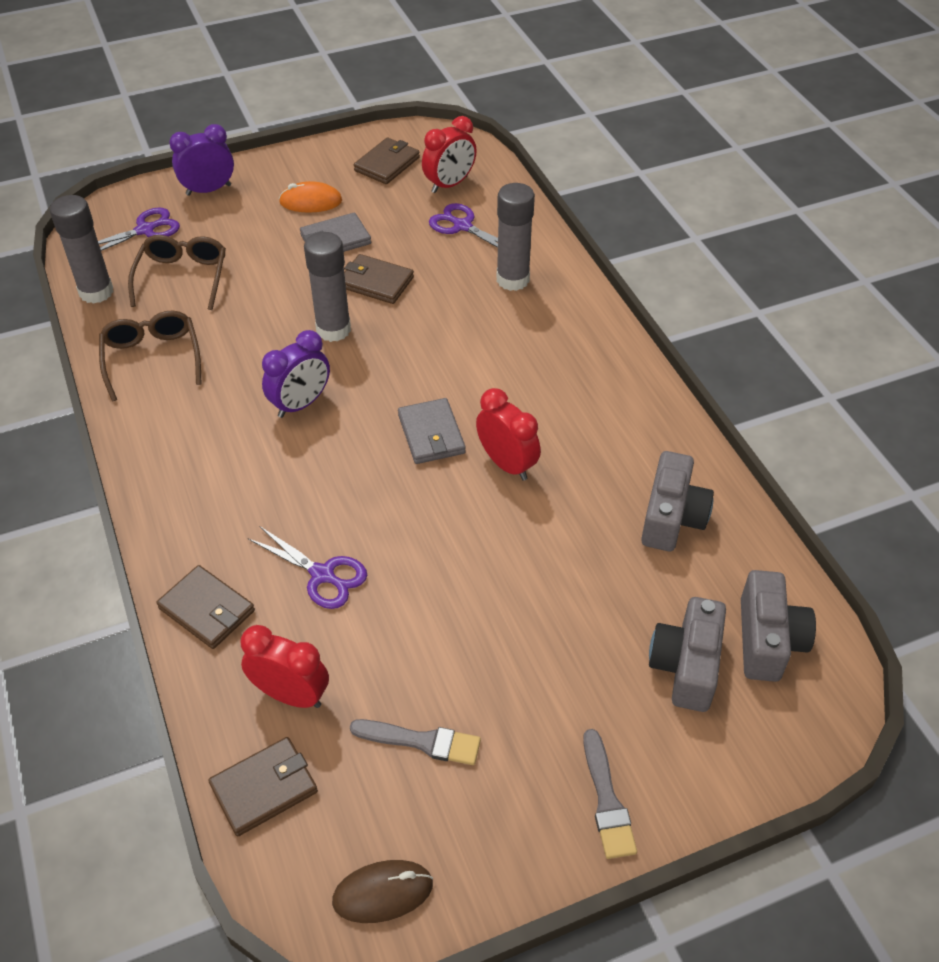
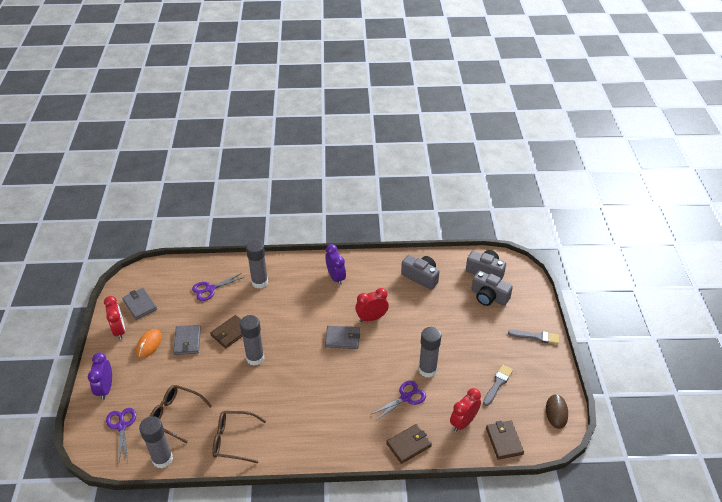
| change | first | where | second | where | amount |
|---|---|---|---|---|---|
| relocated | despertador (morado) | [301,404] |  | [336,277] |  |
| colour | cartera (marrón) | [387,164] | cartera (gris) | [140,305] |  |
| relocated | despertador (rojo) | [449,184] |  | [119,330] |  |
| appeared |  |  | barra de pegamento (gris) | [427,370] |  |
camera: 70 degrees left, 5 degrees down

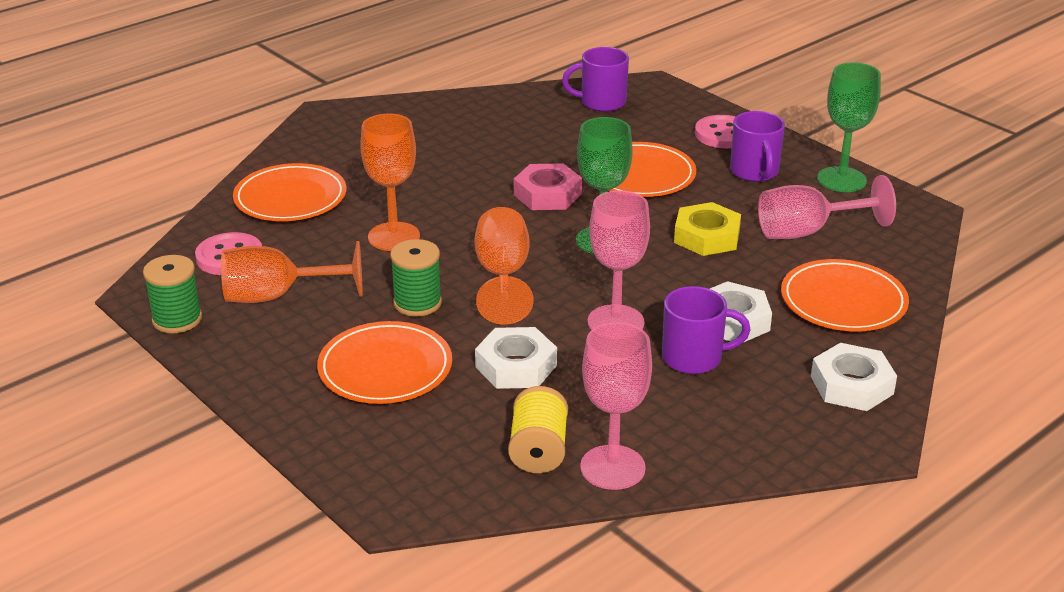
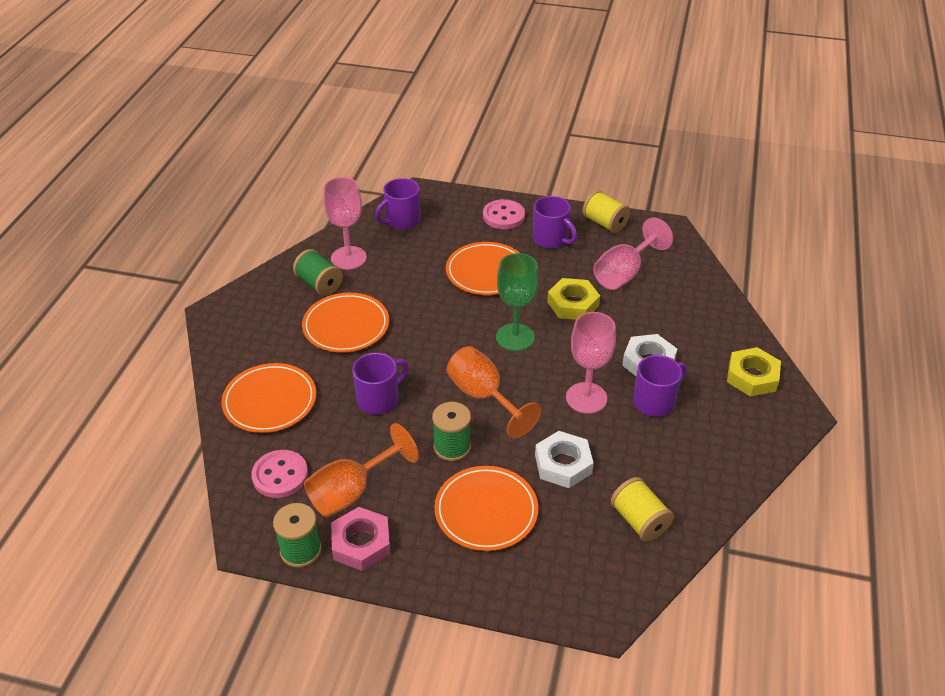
| change | first | where | second | where | amount |
|---|---|---|---|---|---|
| exchanged | copa (naranja) | [394,237] | taza (morado) | [379,399] |  |
| relocated | tuerca (rosa) | [547,194] |  | [361,543] |  |
| relocated | copa (rosa) | [612,467] |  | [348,258] |  |
| relocated | plato (naranja) | [843,301] |  | [346,326] |  |
| colour | tuerca (blanco) | [851,385] | tuerca (amarillo) | [752,377] |  |
| exchanged | copa (verde) | [841,180] | carrete (amarillo) | [604,223] |  |
| appeared |  |  | carrete (verde) | [319,284] |  |
camera: 35 degrees left, 10 degrees up

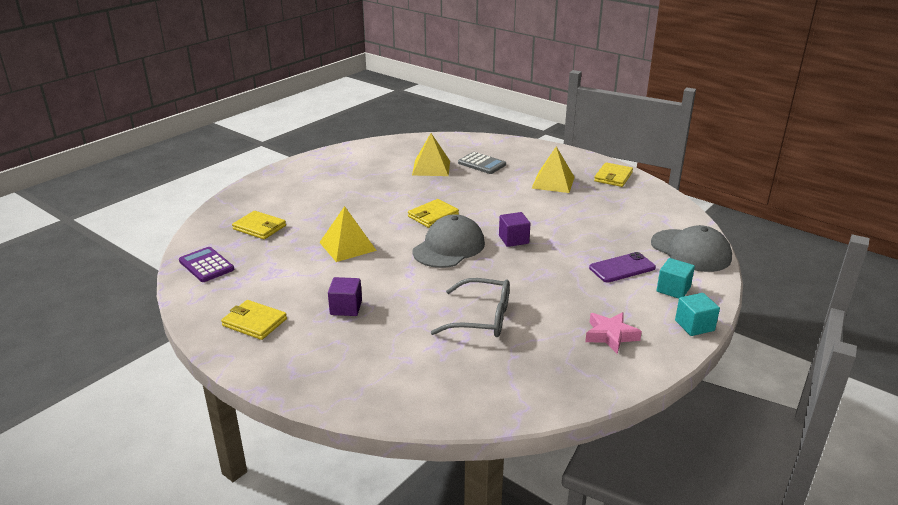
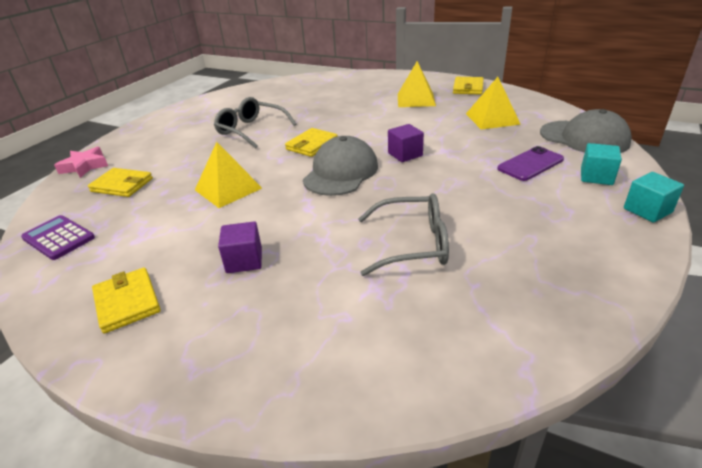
| change | first | where | second | where | amount |
|---|---|---|---|---|---|
| spun | cartera (amarillo) | [254,322] |  | [127,302] | 45 degrees clockwise |
| relocated | pirámide (amarillo) | [431,168] |  | [492,119] |  |
| missing | calculadora (gris) | [482,164] |  |  |  |
| relocated | estrella (rosa) | [610,335] |  | [85,166] |  |
| appeared |  |  | gafas (gris) | [251,130] |  |
camera: 10 degrees left, 5 degrees up

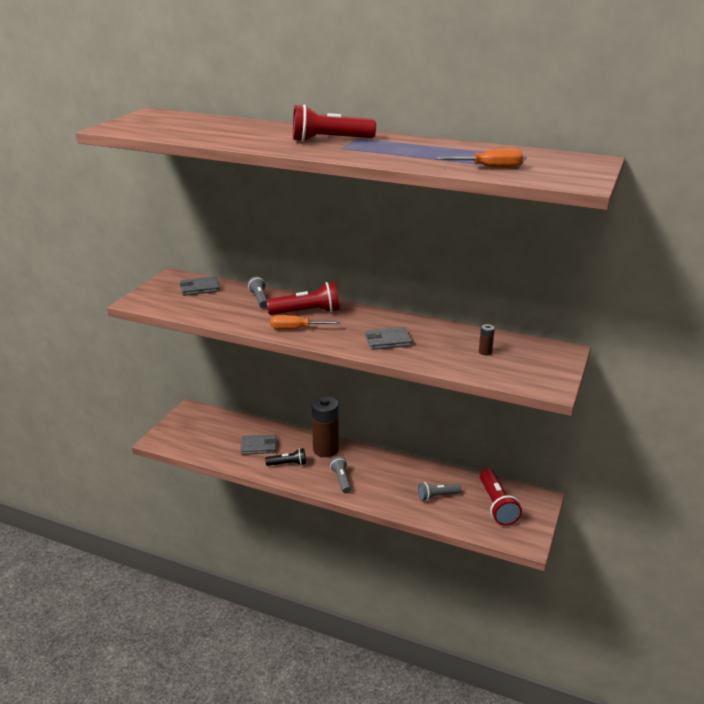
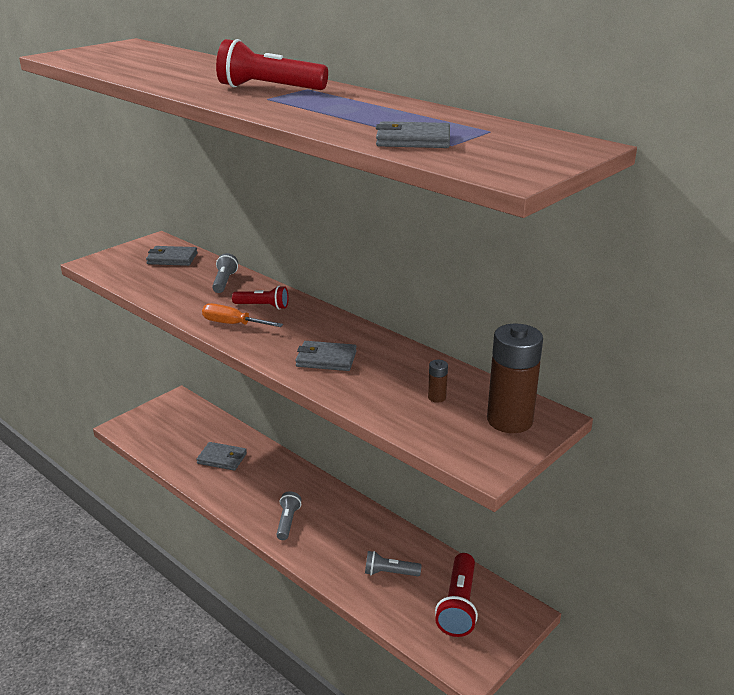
| change | first | where | second | where | amount |
|---|---|---|---|---|---|
| missing | lámpara de mano (negro) | [288,464] |  |  |  |
| size | lámpara de mano (rojo) | [307,312] |  | [263,306] | x0.62 |
| relocated | pila (marrón) | [325,449] |  | [509,420] |  |
| exchanged | destornillador (naranja) | [489,167] | cartera (gris) | [413,140] |  |
camera: 20 degrees right, 0 degrees up

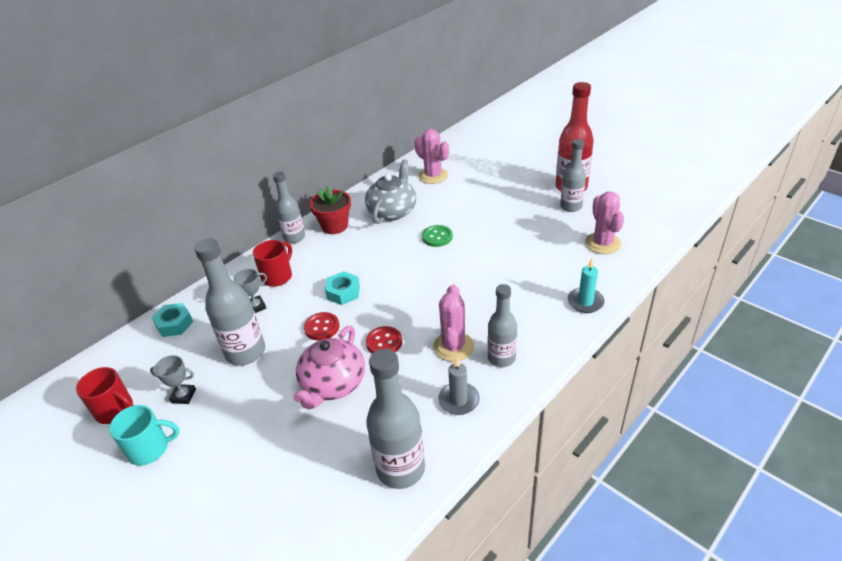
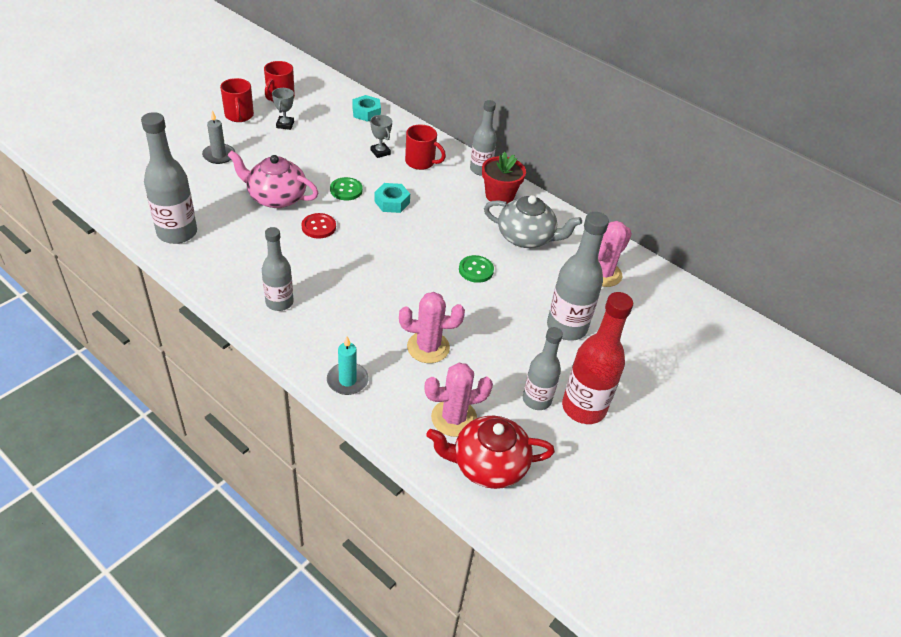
| change | first | where | second | where | amount |
|---|---|---|---|---|---|
| colour | taza (turquesa) | [150,449] | taza (rojo) | [239,116] |  |
| relocated | botella (gris) | [245,352] |  | [566,327] |  |
| colour | botón (rojo) | [322,327] | botón (verde) | [346,190] |  |
| relocated | cactus (rosa) | [453,346] |  | [428,347] |  |
| relocated | vela (gris) | [458,400] |  | [219,155] |  |
| appeared |  |  | tetera (rojo) | [488,465] |  |
camera: 80 degrees right, 5 degrees up

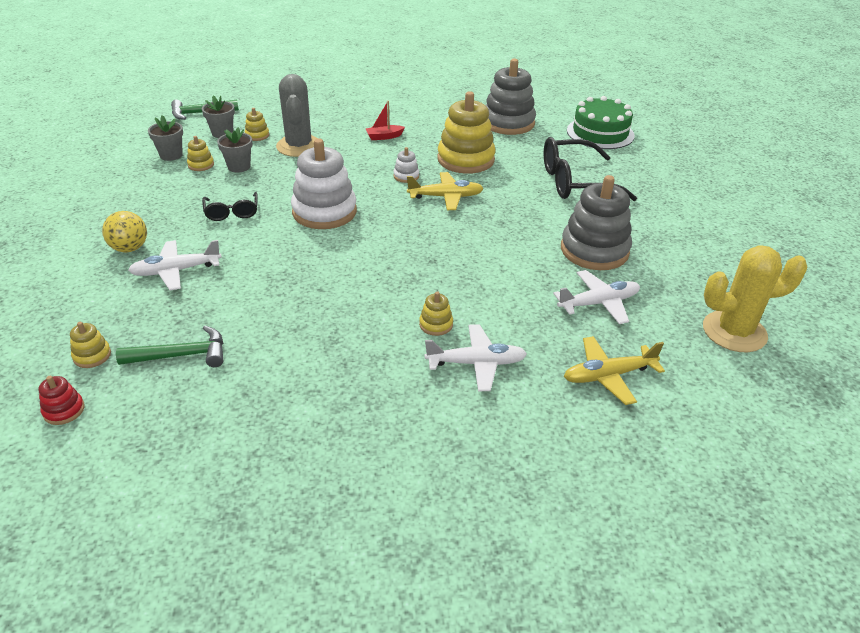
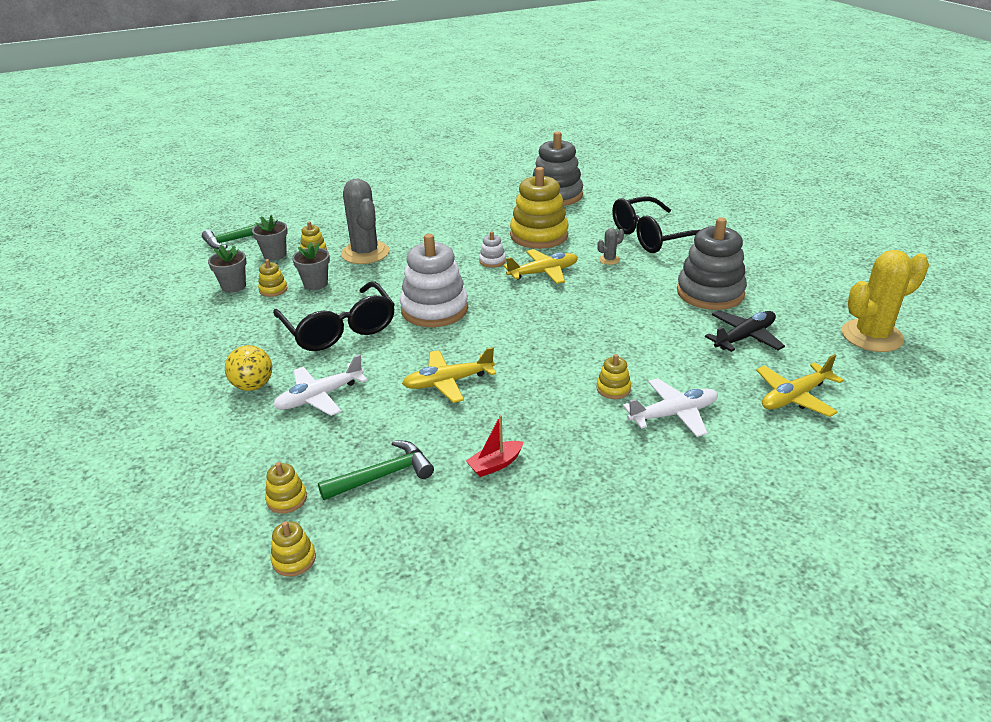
| change | first | where | second | where | amount |
|---|---|---|---|---|---|
| colour | juguete apilable (rojo) | [64,410] | juguete apilable (amarillo) | [294,559] |  |
| size | gafas (negro) | [232,212] |  | [339,329] | x1.88 |
| relocated | barco (rojo) | [384,137] |  | [495,464] |  |
| colour | avión (blanco) | [598,303] | avión (negro) | [744,337] |  |
| missing | tarta (verde) | [600,133] |  |  |  |
| appeared |  |  | avión (amarillo) | [448,382] |  |
| appeared |  |  | cactus (gris) | [609,260] |  |
camera: 15 degrees left, 5 degrees down

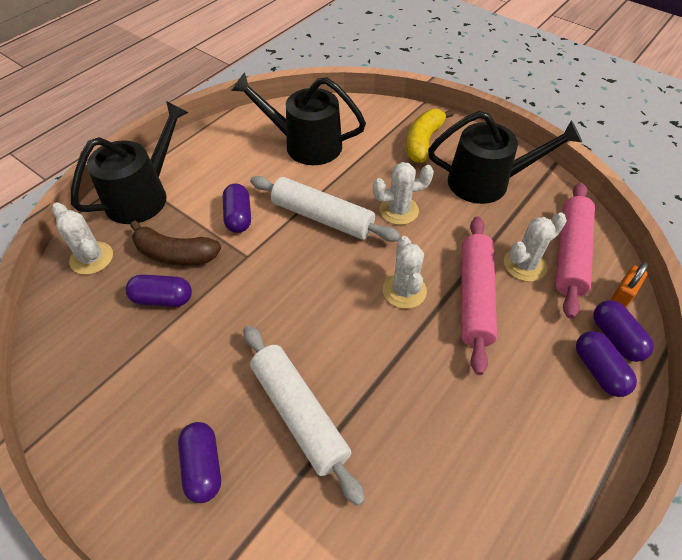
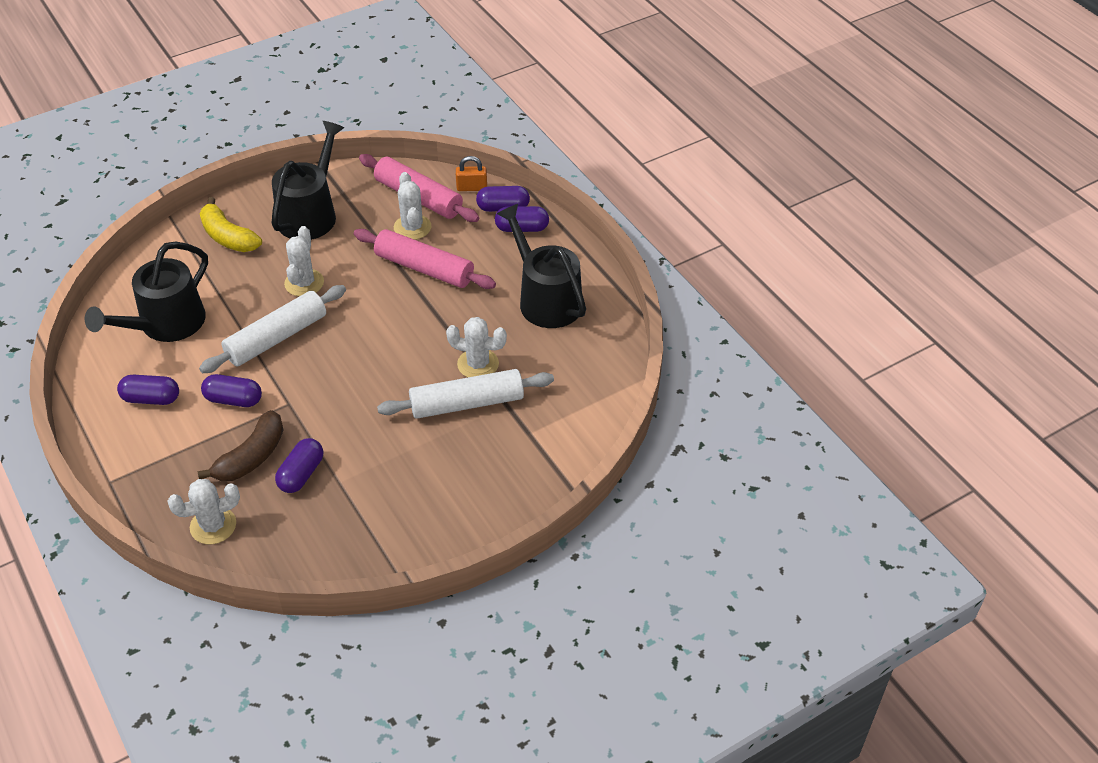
| change | first | where | second | where | amount |
|---|---|---|---|---|---|
| relocated | regadera (negro) | [143,195] |  | [546,299] |  |
| relocated | cápsula (morado) | [203,466] |  | [151,399] |  |
| relocated | cactus (blanco) | [404,290] |  | [478,364] |  |
| spun | candado (naranja) | [622,295] |  | [472,187] | 60 degrees counterclockwise |
camera: 70 degrees left, 5 degrees down

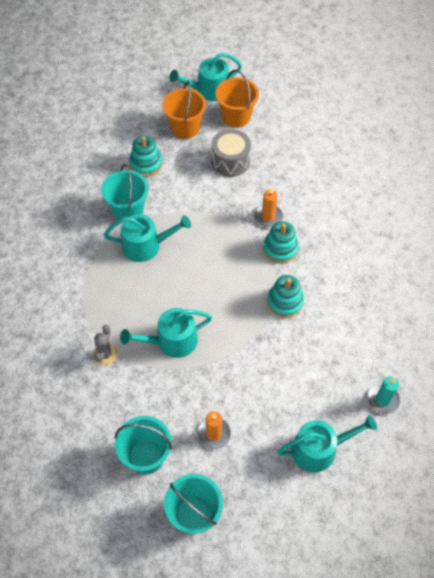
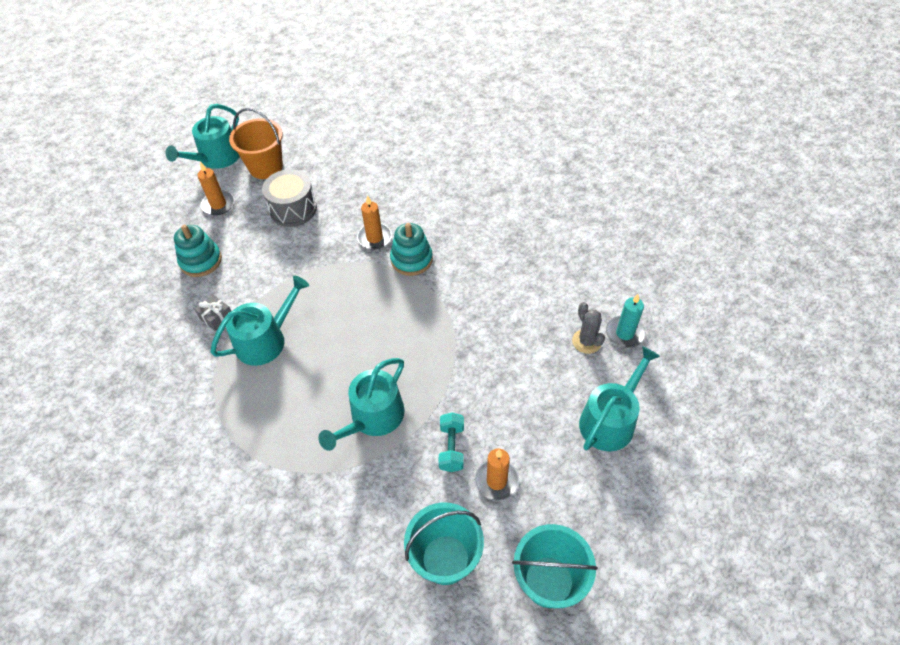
| change | first | where | second | where | amount |
|---|---|---|---|---|---|
| relocated | cactus (gris) | [105,354] |  | [586,341] |  |
| exchanged | balde (turquesa) | [128,210] | regalo (gris) | [216,317] |  |
| exchanged | balde (naranja) | [185,128] | vela (naranja) | [218,204] |  |
| missing | juguete apilable (turquesa) | [285,302] |  |  |  |
| appeared |  |  | mancuerna (turquesa) | [451,447] |  |
camera: 35 degrees left, 5 degrees down

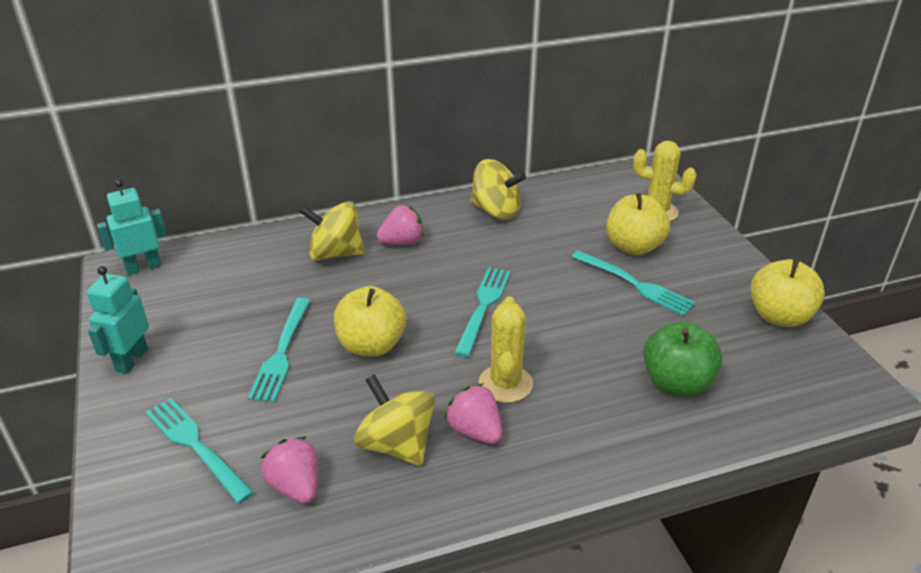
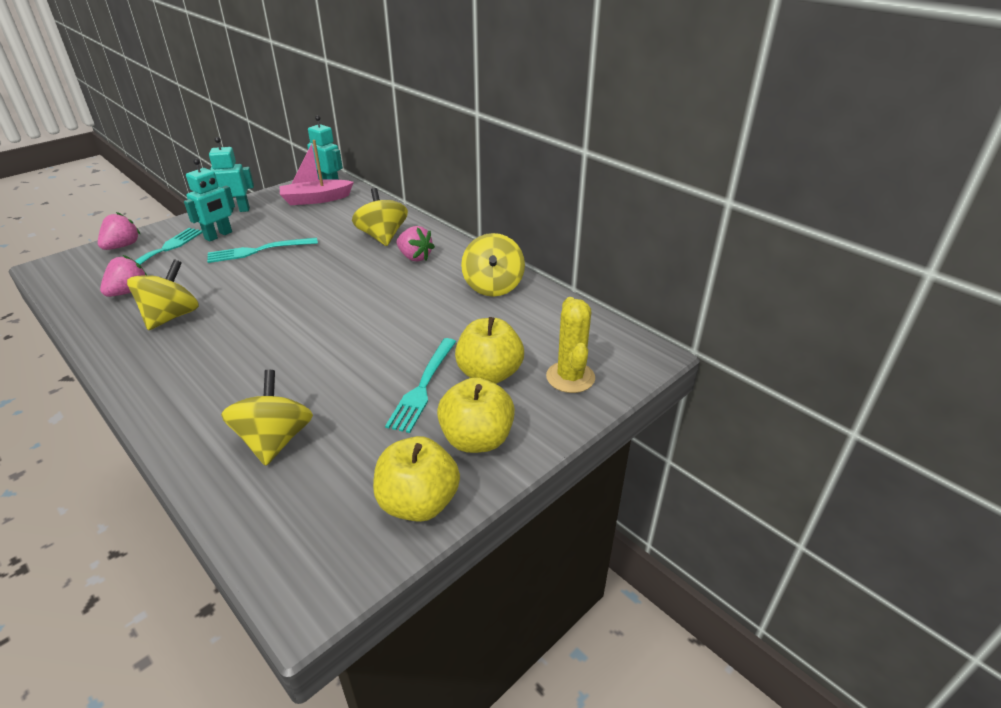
| change | first | where | second | where | amount |
|---|---|---|---|---|---|
| relocated | manzana (amarillo) | [371,345] |  | [476,439] |  |
| relocated | fresa (rosa) | [475,431] |  | [122,246] |  |
| missing | tenedor (turquesa) | [483,306] |  |  |  |
| missing | cactus (amarillo) | [505,384] |  |  |  |
| exchanged | manzana (verde) | [676,383] | peonza (amarillo) | [275,440] |  |
| appeared |  |  | robot (turquesa) | [218,235] |  |
| appeared |  |  | barco (rosa) | [316,199] |  |
camera: 65 degrees right, 0 degrees up

